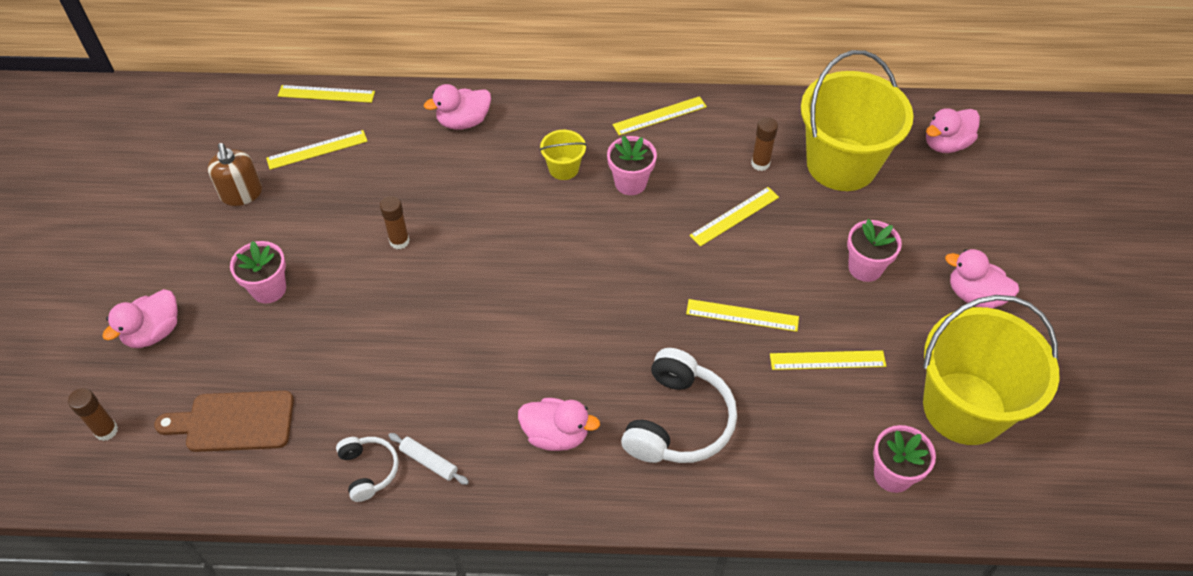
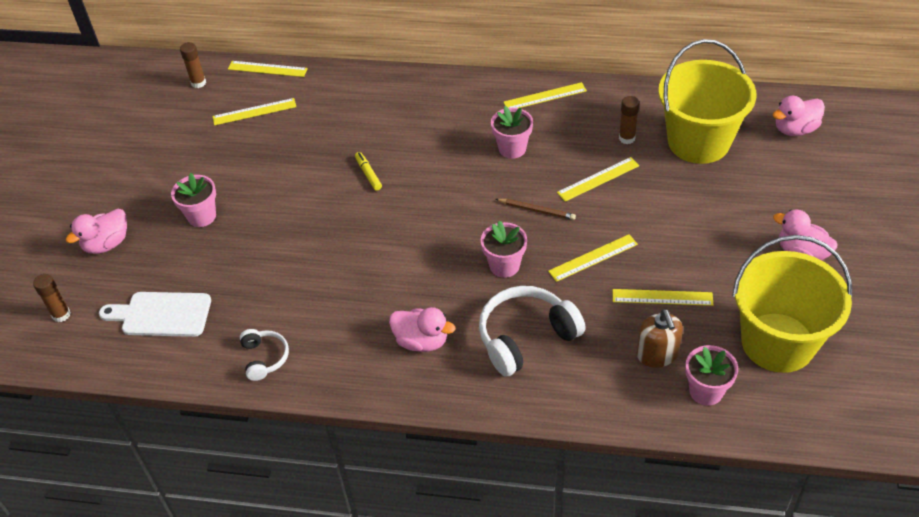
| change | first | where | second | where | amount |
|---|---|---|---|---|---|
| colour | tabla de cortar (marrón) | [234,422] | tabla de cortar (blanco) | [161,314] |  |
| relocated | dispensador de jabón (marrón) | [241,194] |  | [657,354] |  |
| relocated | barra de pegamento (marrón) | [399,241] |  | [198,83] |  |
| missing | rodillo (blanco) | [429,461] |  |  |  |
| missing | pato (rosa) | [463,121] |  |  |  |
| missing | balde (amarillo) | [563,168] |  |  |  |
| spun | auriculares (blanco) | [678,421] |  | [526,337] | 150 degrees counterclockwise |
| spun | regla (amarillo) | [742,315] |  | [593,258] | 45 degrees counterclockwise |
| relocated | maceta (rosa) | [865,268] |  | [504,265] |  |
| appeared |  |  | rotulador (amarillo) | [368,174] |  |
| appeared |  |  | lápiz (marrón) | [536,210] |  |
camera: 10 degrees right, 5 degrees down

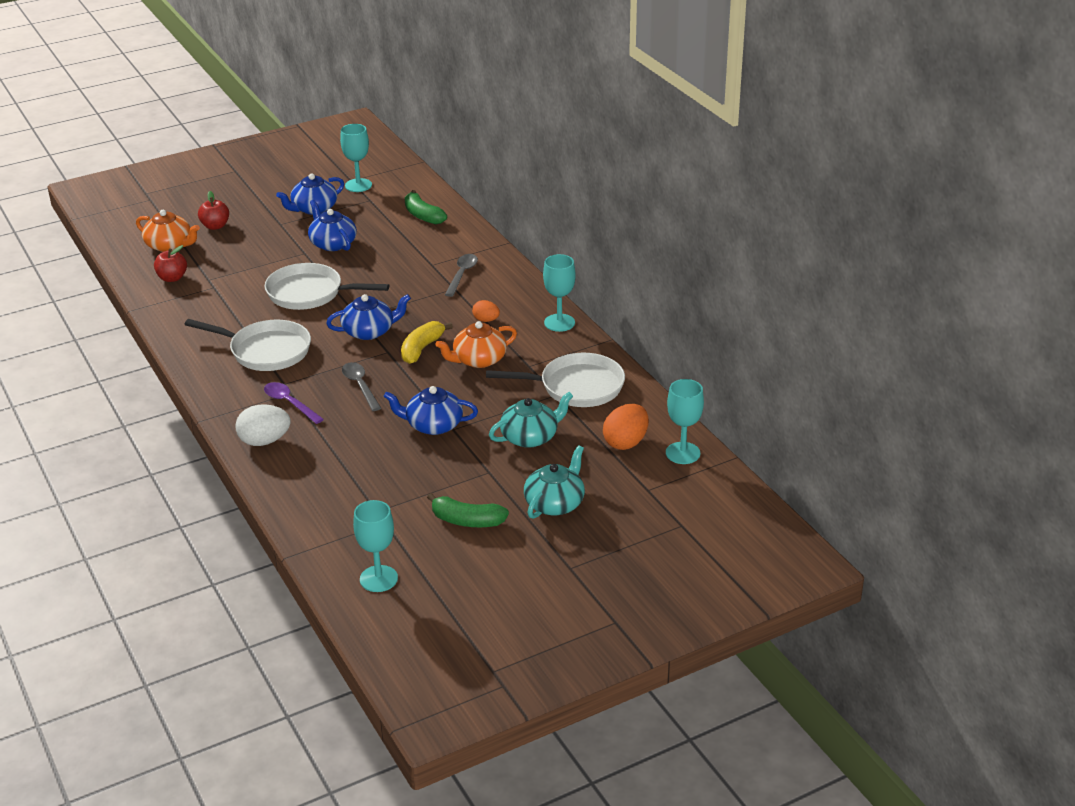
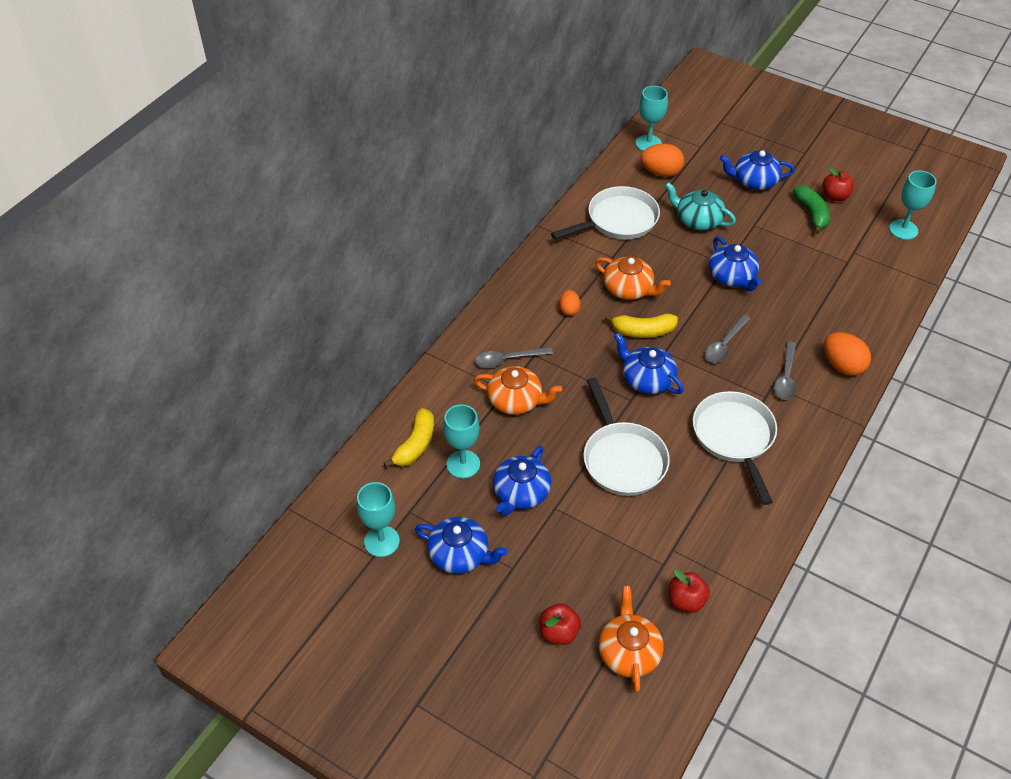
| change | first | where | second | where | amount |
|---|---|---|---|---|---|
| colour | huevo (blanco) | [264,441] | huevo (naranja) | [842,365] |  |
| colour | cuchara (morado) | [289,403] | cuchara (gris) | [785,377] |  |
| colour | plátano (verde) | [423,215] | plátano (amarillo) | [415,445] |  |
| spun | sartén (blanco) | [576,387] |  | [618,220] | 90 degrees clockwise |
| colour | tetera (turquesa) | [555,503] | tetera (azul) | [754,181] |  |
| relocated | copa (turquesa) | [559,323] |  | [463,464] |  |
| appeared |  |  | tetera (naranja) | [516,400] |  |
| appeared |  |  | manzana (rojo) | [835,196] |  |
camera: 120 degrees left, 15 degrees up

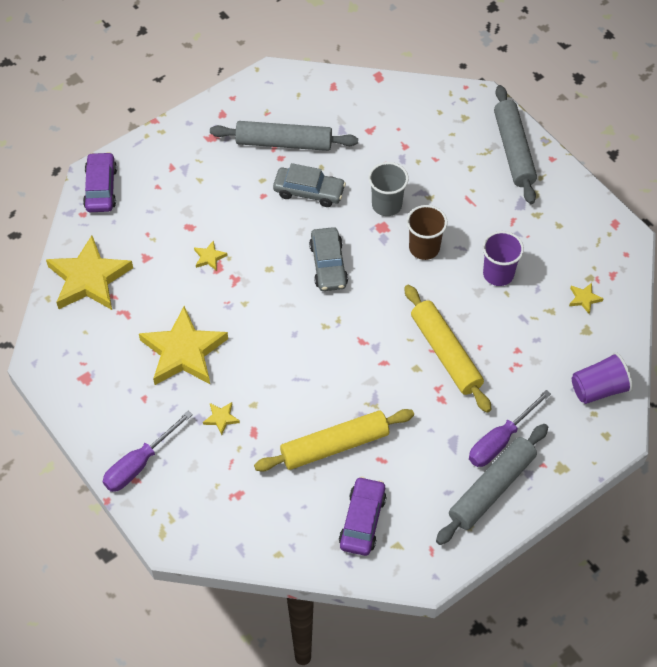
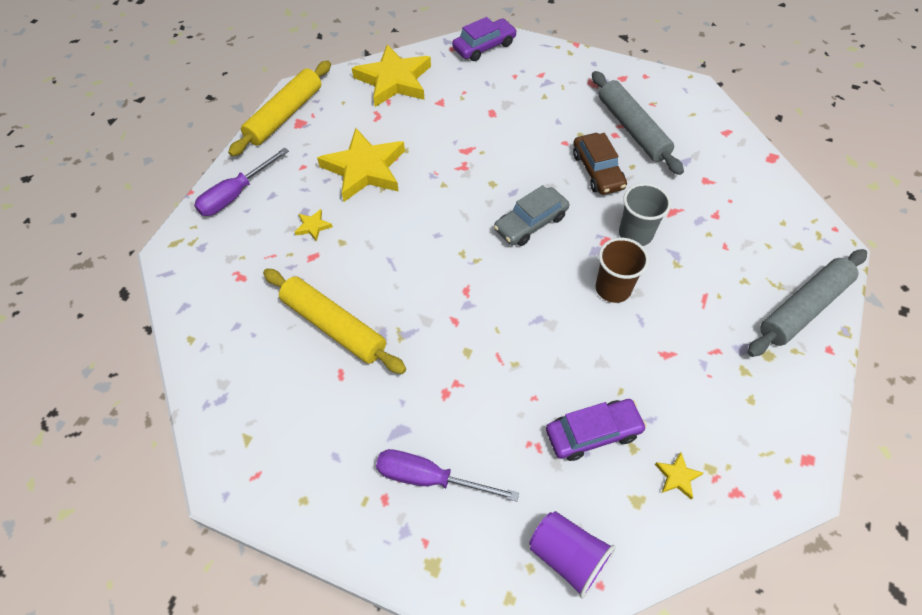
| change | first | where | second | where | amount |
|---|---|---|---|---|---|
| spun | destornillador (morado) | [139,464] |  | [235,194] | 60 degrees counterclockwise |
| missing | estrella (amarillo) | [209,257] |  |  |  |
| colour | coche (gris) | [309,191] | coche (marrón) | [597,171] |  |
| relocated | coche (morado) | [362,521] |  | [593,433] |  |
| relocated | rodillo (amarillo) | [445,353] |  | [285,115] |  |
| missing | rodillo (gris) | [491,488] |  |  |  |
| missing | vaso (morado) | [498,274] |  |  |  |
camera: 60 degrees right, 0 degrees up

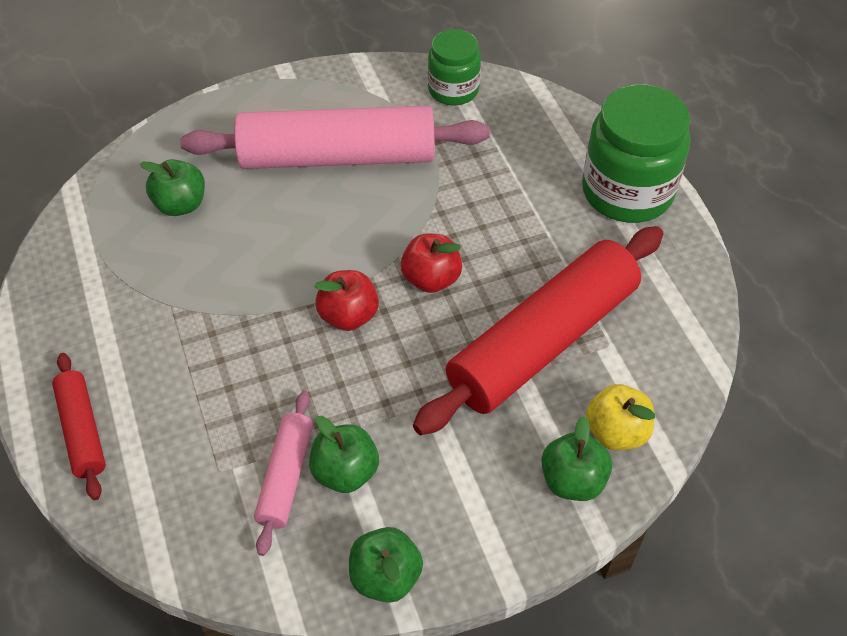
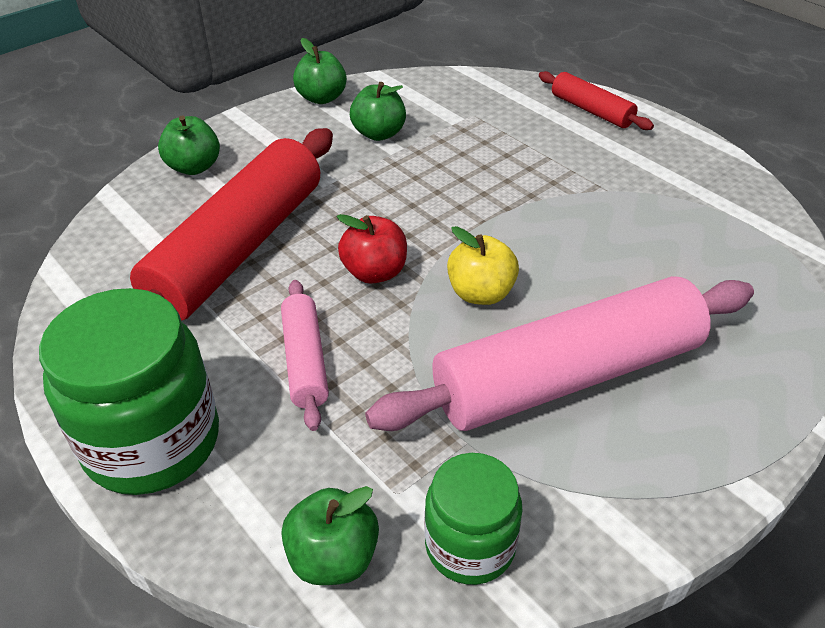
| change | first | where | second | where | amount |
|---|---|---|---|---|---|
| relocated | manzana (verde) | [181,204] |  | [333,557] |  |
| relocated | rodillo (rosa) | [285,476] |  | [305,361] |  |
| missing | manzana (rojo) | [348,316] |  |  |  |
| relocated | manzana (amarillo) | [616,432] |  | [480,293] |  |
camera: 160 degrees right, 10 degrees down

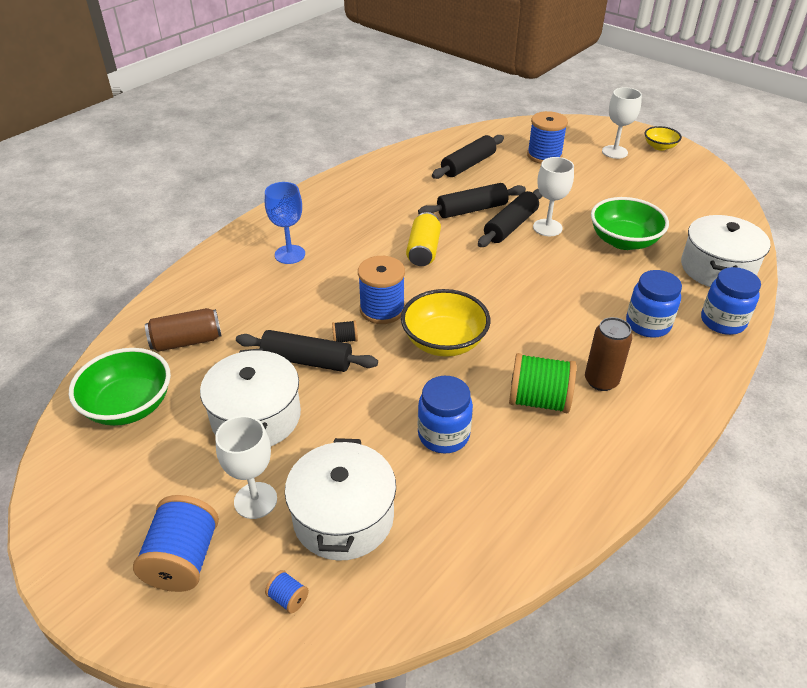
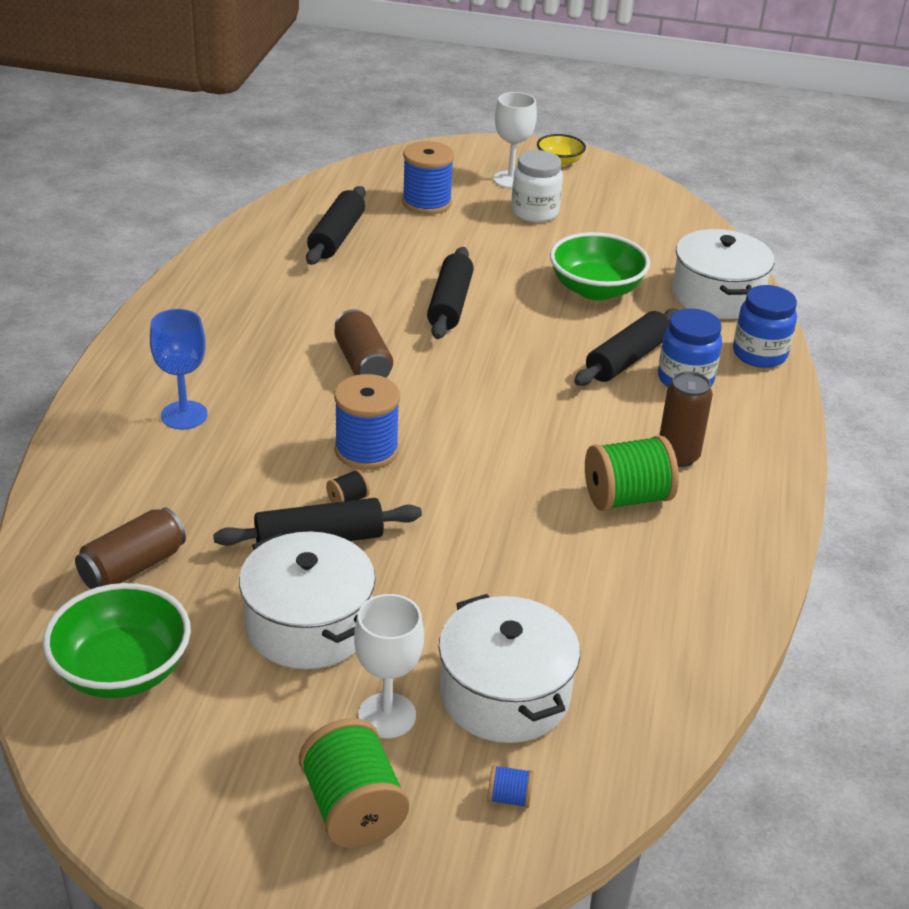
| change | first | where | second | where | amount |
|---|---|---|---|---|---|
| colour | carrete (azul) | [183,559] | carrete (verde) | [353,809] |  |
| missing | cuenco (amarillo) | [444,341] |  |  |  |
| colour | lata (amarillo) | [423,250] | lata (marrón) | [362,363] |  |
| relocated | rodillo (negro) | [472,209] |  | [627,359] |  |
| missing | tarro (azul) | [443,435] |  |  |  |
| missing | copa (blanco) | [547,227] |  |  |  |
| appeared |  |  | tarro (blanco) | [534,212] |  |
camera: 30 degrees left, 5 degrees down

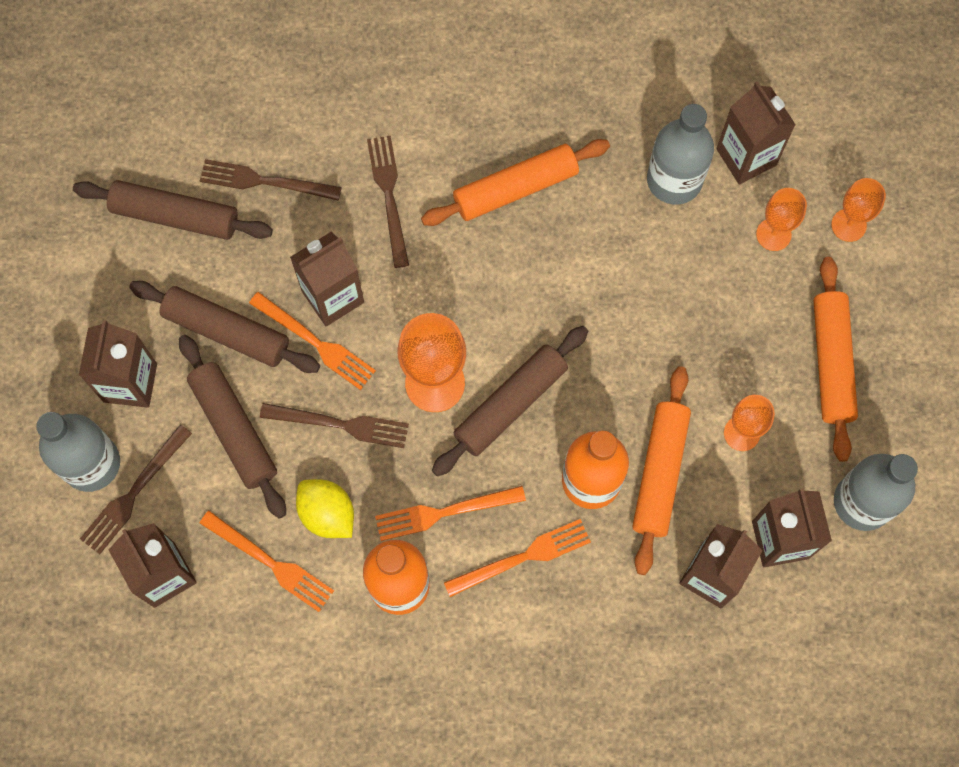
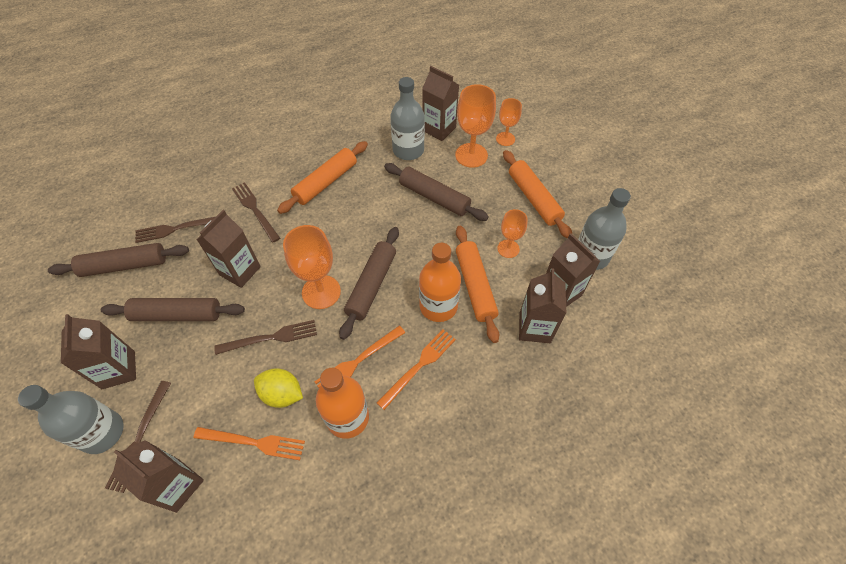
| change | first | where | second | where | amount |
|---|---|---|---|---|---|
| relocated | rodillo (marrón) | [234,429] |  | [434,197] |  |
| missing | tenedor (naranja) | [315,343] |  |  |  |
| size | copa (naranja) | [773,234] |  | [471,155] | x1.66 |
camera: 25 degrees left, 15 degrees down

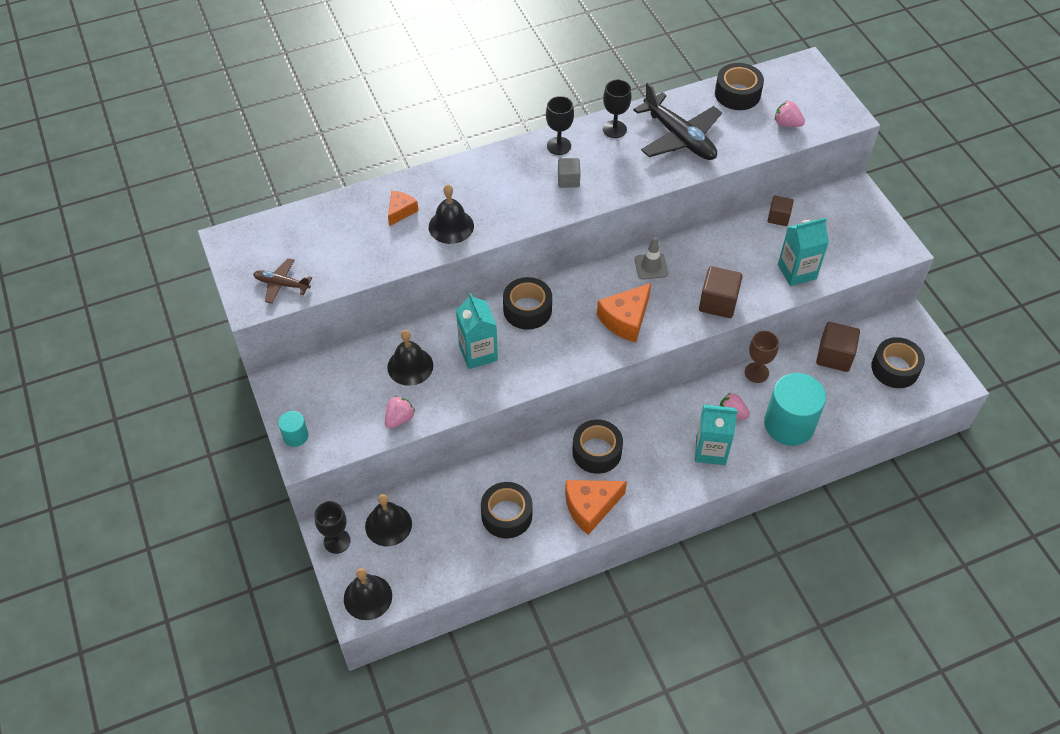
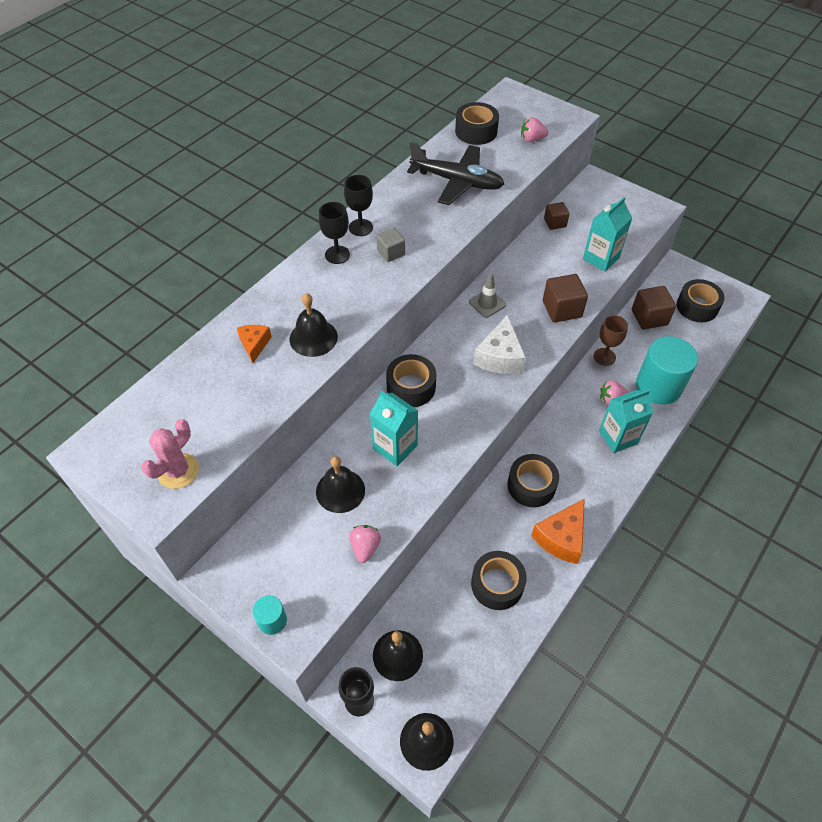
| change | first | where | second | where | amount |
|---|---|---|---|---|---|
| exchanged | avión (marrón) | [281,284] | cactus (rosa) | [178,471] |  |
| colour | queso (naranja) | [625,319] | queso (blanco) | [500,357] |  |
| relocated | copa (negro) | [614,129] |  | [337,255] |  |
camera: 30 degrees left, 0 degrees up

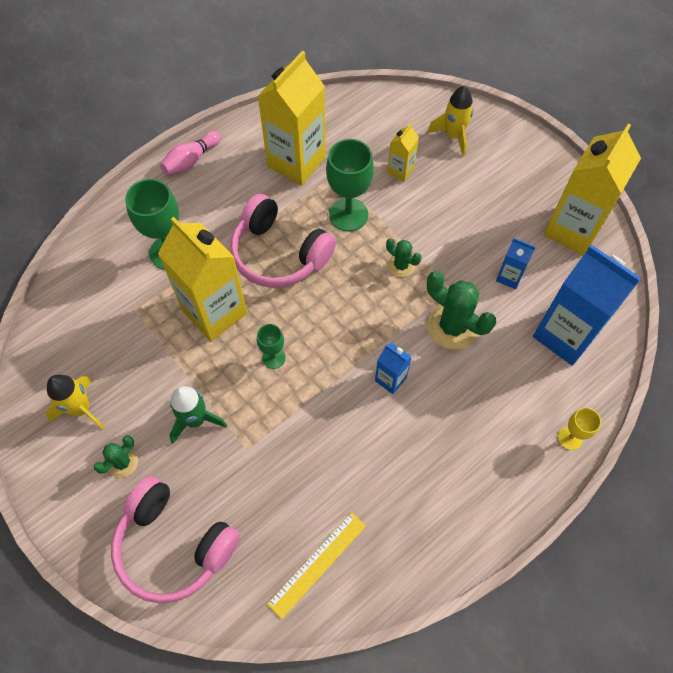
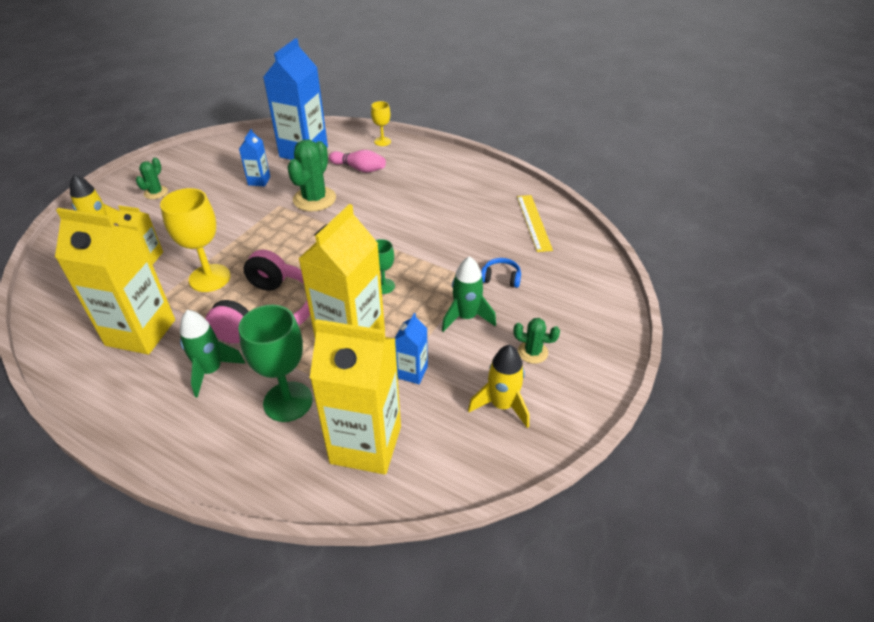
| change | first | where | second | where | amount |
|---|---|---|---|---|---|
| missing | auriculares (rosa) | [174,545] |  |  |  |
| relocated | bolo (rosa) | [191,160] |  | [359,169] |  |
| spun | regla (amarillo) | [317,564] |  | [534,222] | 60 degrees clockwise |
| colour | copa (verde) | [348,214] | copa (amarillo) | [209,278] |  |
| relocated | cartón de leche (azul) | [390,379] |  | [412,372] |  |
| relocated | cactus (verde) | [401,265] |  | [156,193] |  |
| relocated | cartón de leche (amarillo) | [572,229] |  | [366,444] |  |
| appeared |  |  | cohete (verde) | [211,371] |  |
| appeared |  |  | auriculares (azul) | [501,278] |  |
camera: 110 degrees left, 20 degrees down

